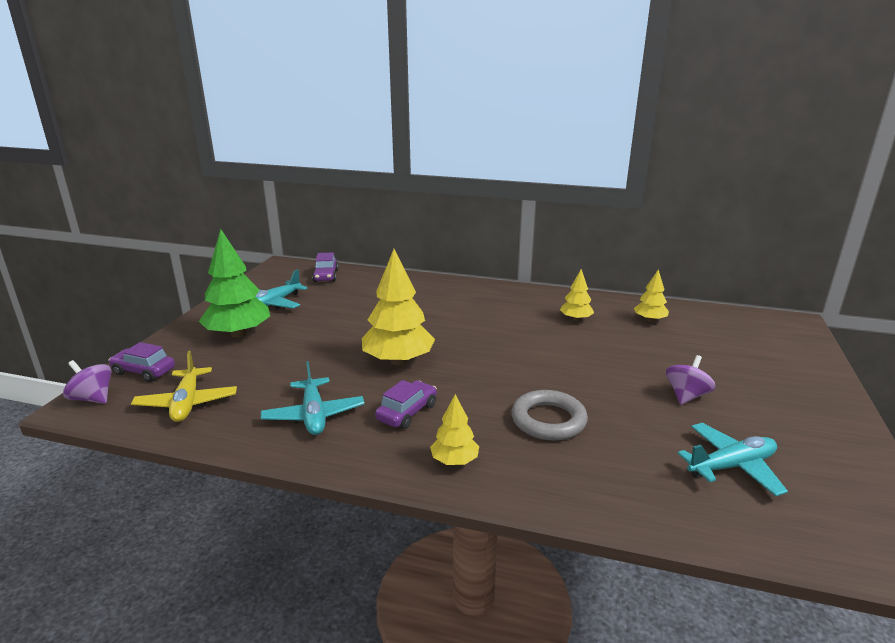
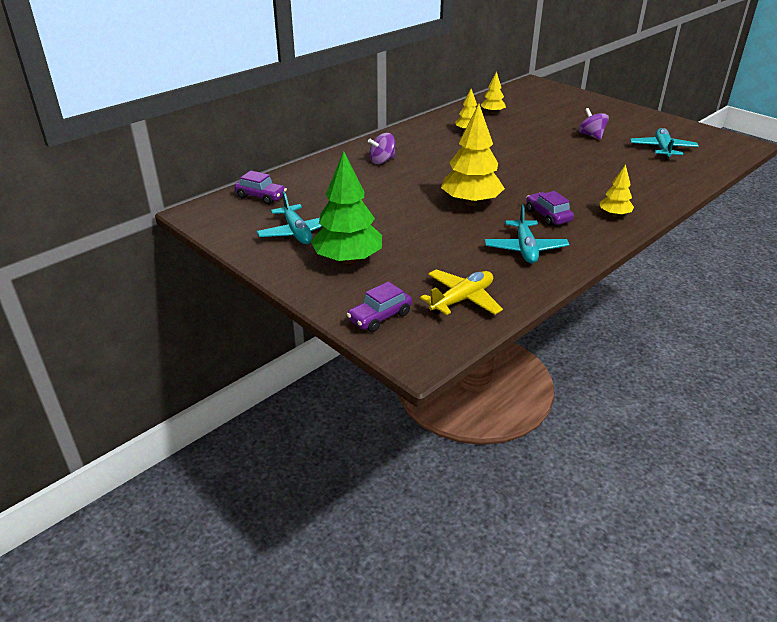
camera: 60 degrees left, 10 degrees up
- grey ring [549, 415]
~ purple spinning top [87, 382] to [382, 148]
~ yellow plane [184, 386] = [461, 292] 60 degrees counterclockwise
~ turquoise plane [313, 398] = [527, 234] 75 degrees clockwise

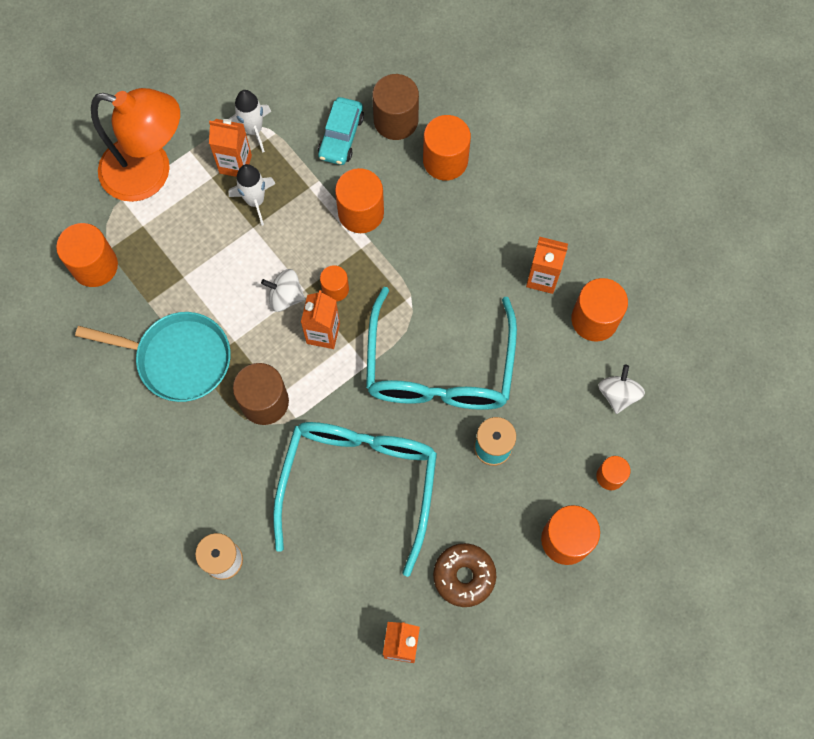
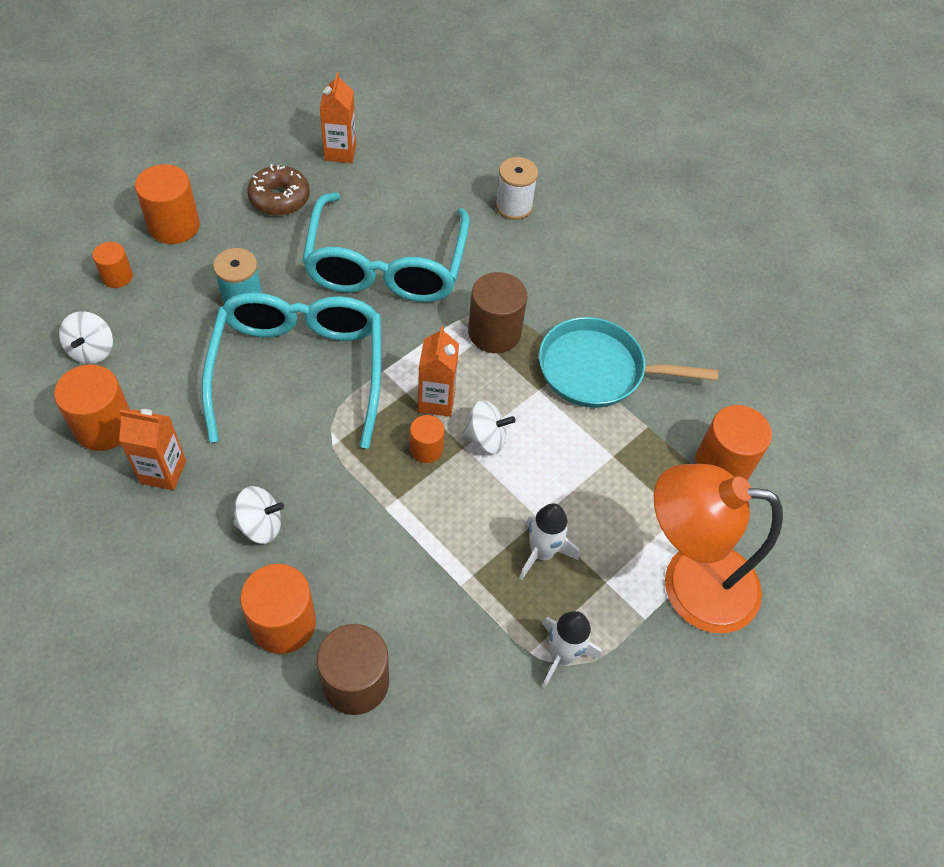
camera: 170 degrees right, 15 degrees down
- orange carton [230, 148]
- turquoise car [341, 131]
- orange cylinder [359, 200]
+ white spinning top [258, 515]

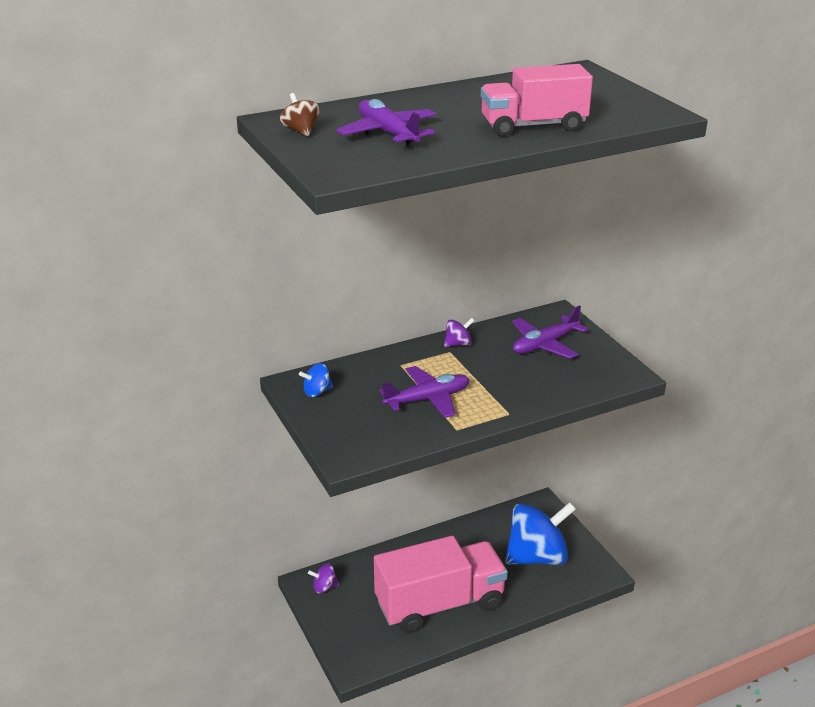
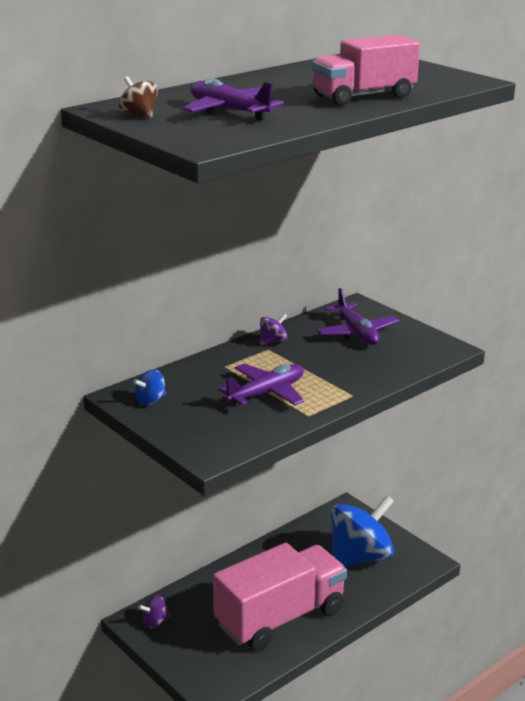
camera: 15 degrees left, 5 degrees down
~ purple plane [550, 332] = [358, 316] 60 degrees counterclockwise

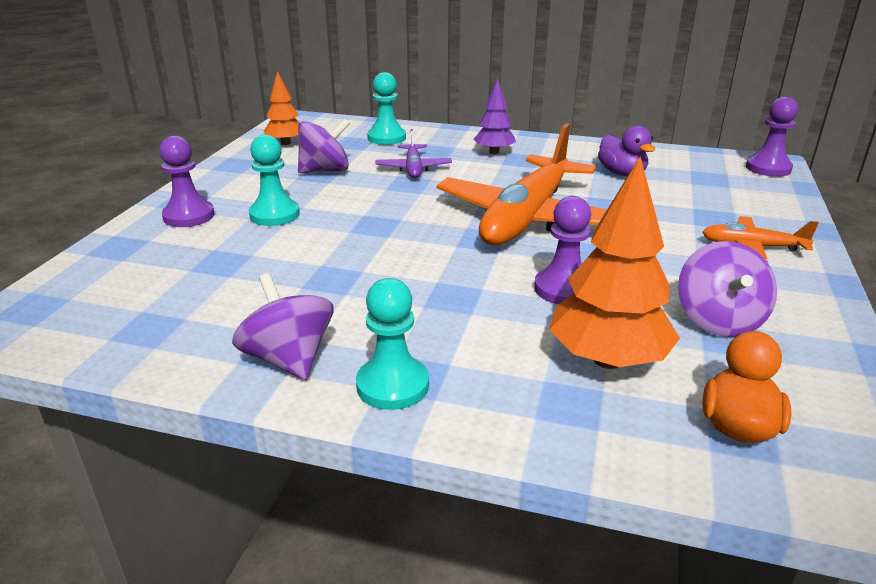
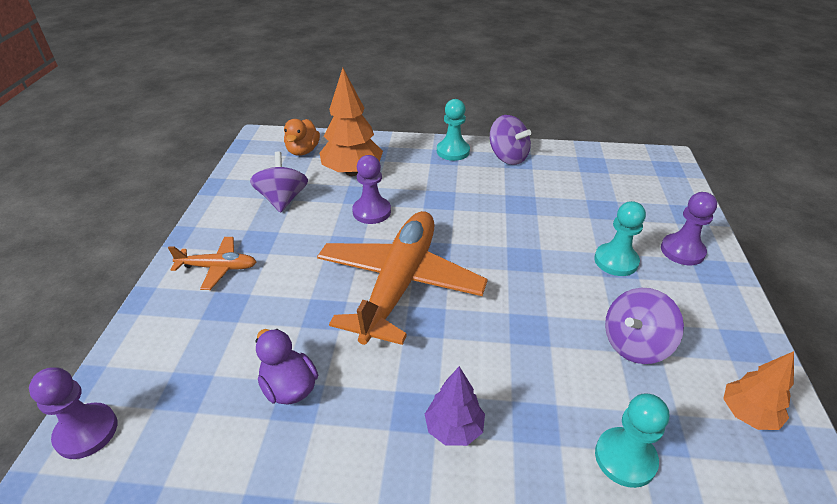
camera: 170 degrees right, 10 degrees up
- purple plane [413, 153]

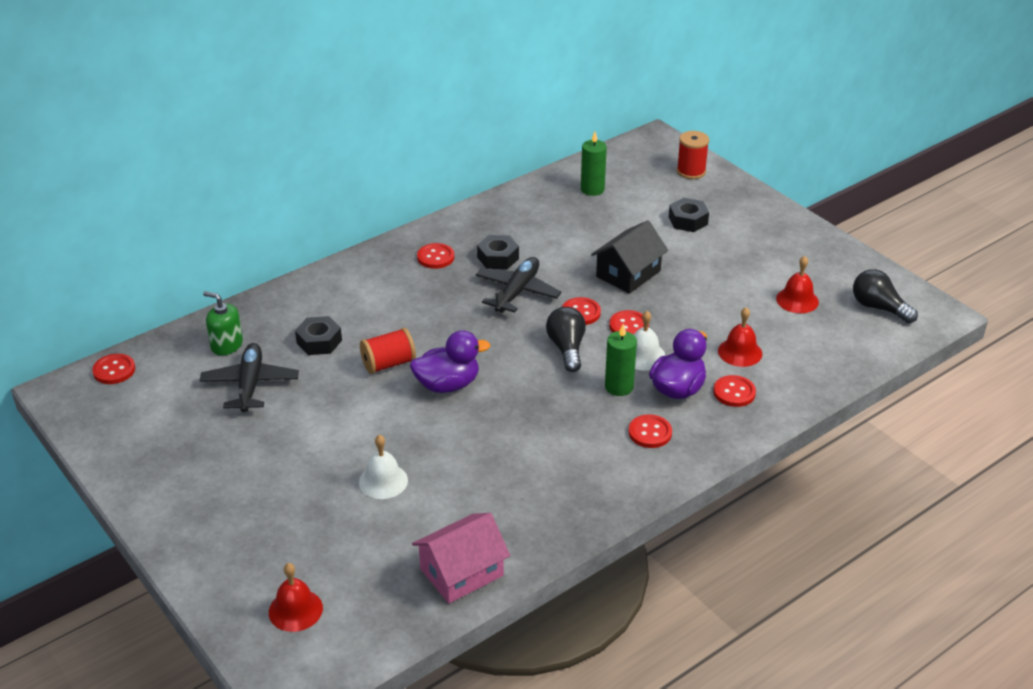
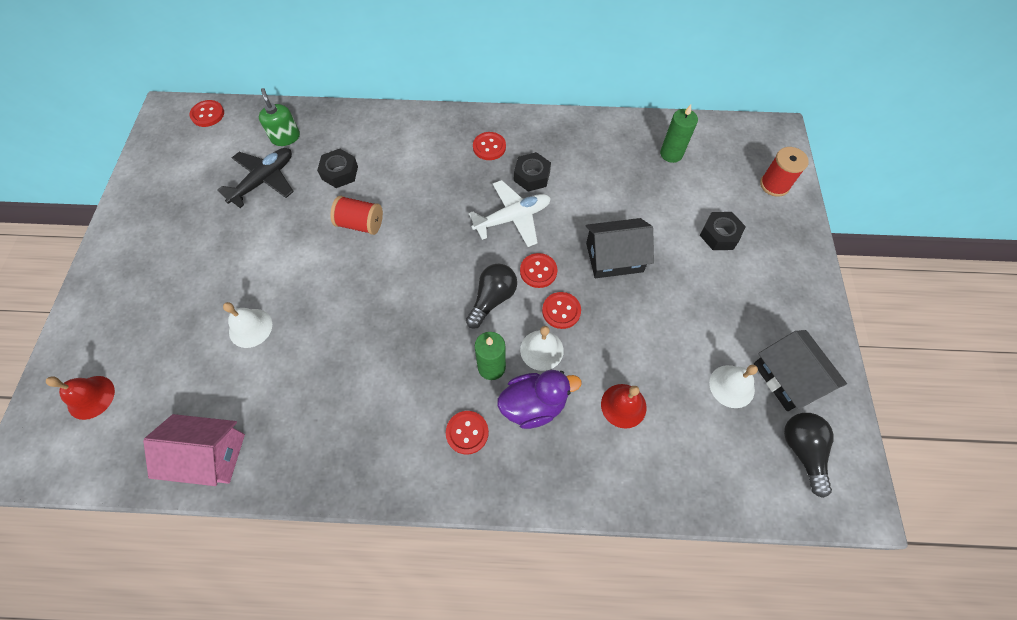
camera: 40 degrees right, 25 degrees up
- purple duck [450, 361]
- red button [734, 391]
+ black house [800, 370]
~ black plane [518, 285] to white plane [510, 213]
~ red bell [797, 284] to white bell [733, 386]

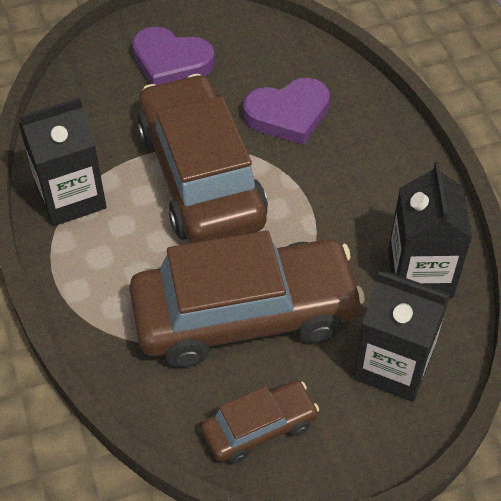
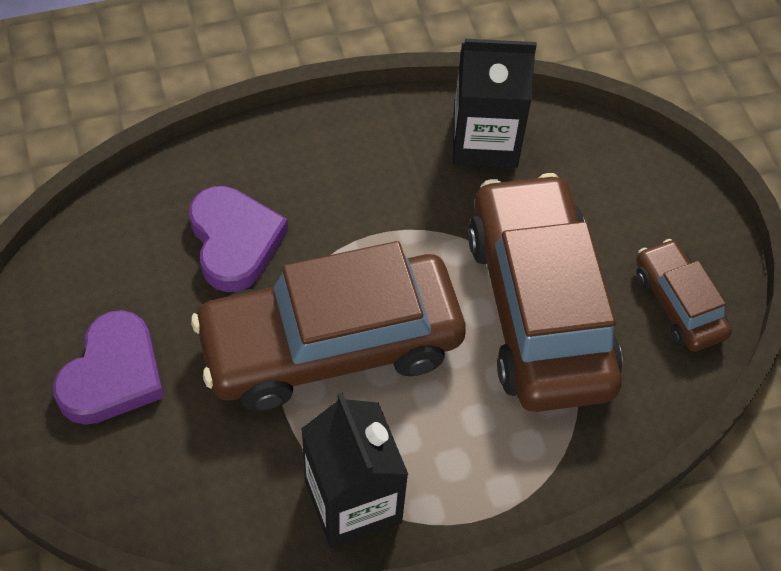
camera: 90 degrees left, 5 degrees up
- black carton [401, 336]

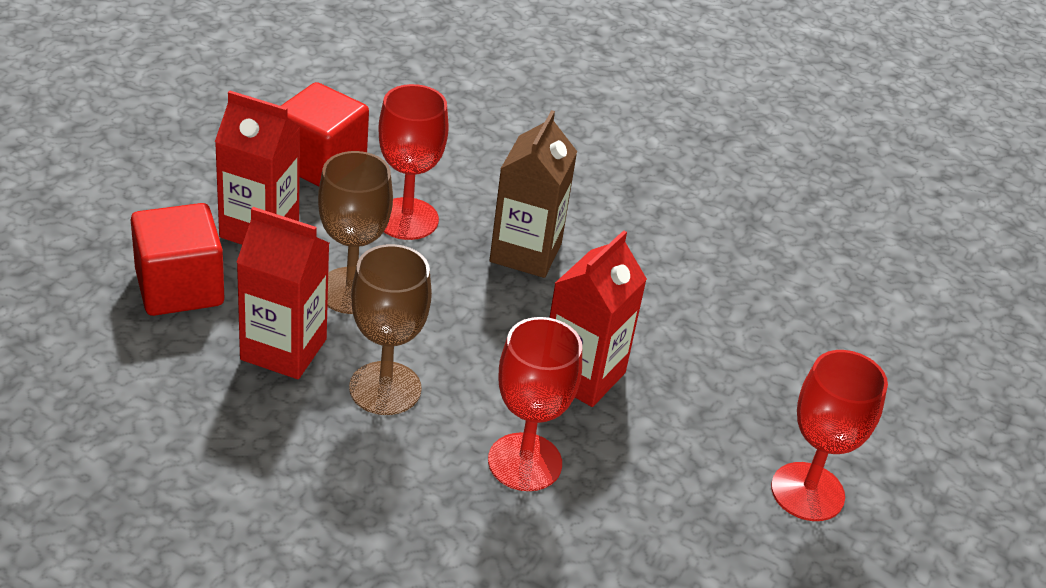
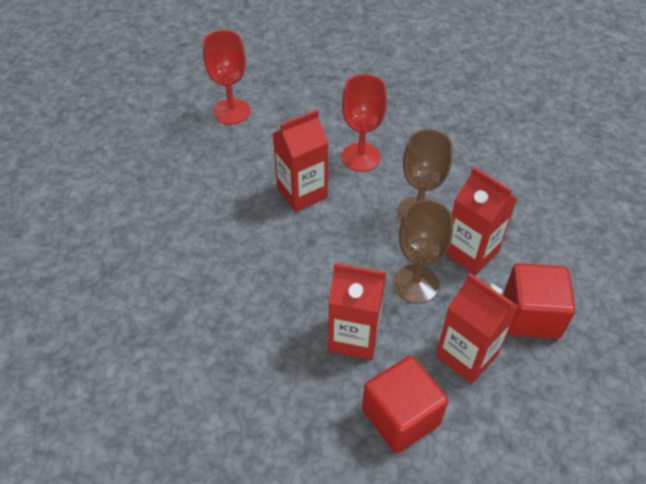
camera: 150 degrees left, 10 degrees up
- brown carton [533, 194]
~ red goblet [413, 162] to red carton [357, 311]

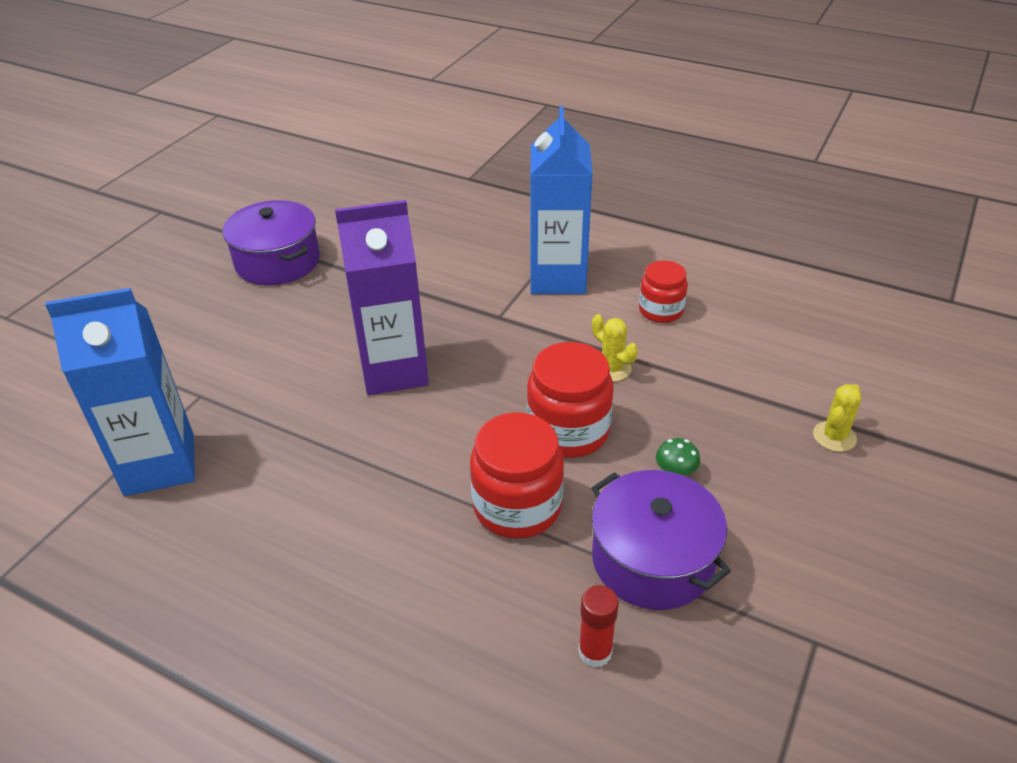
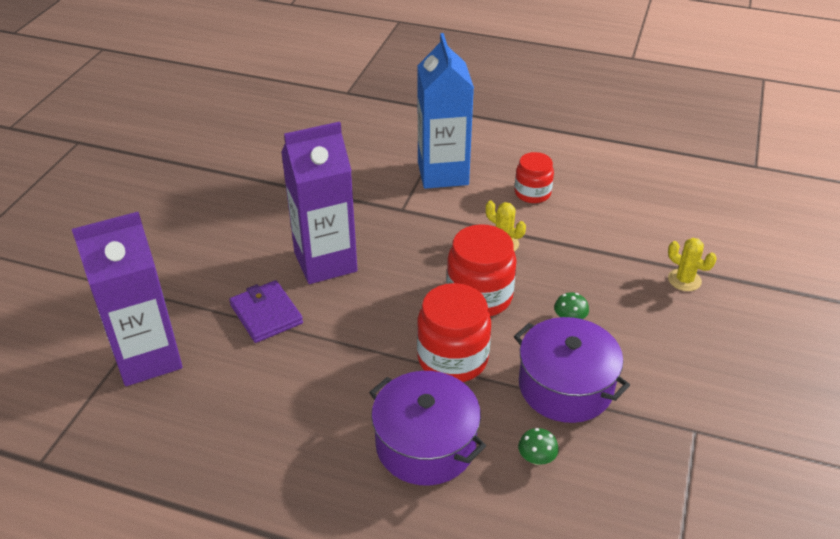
camera: 10 degrees left, 0 degrees up
+ purple wallet [266, 311]
~ purple pot [271, 242] to [427, 428]
~ red glue stick [598, 626] to green mushroom [538, 446]
~ blue carton [120, 392] to purple carton [127, 299]
~ yellow cactus [837, 418] = [692, 264] 75 degrees counterclockwise

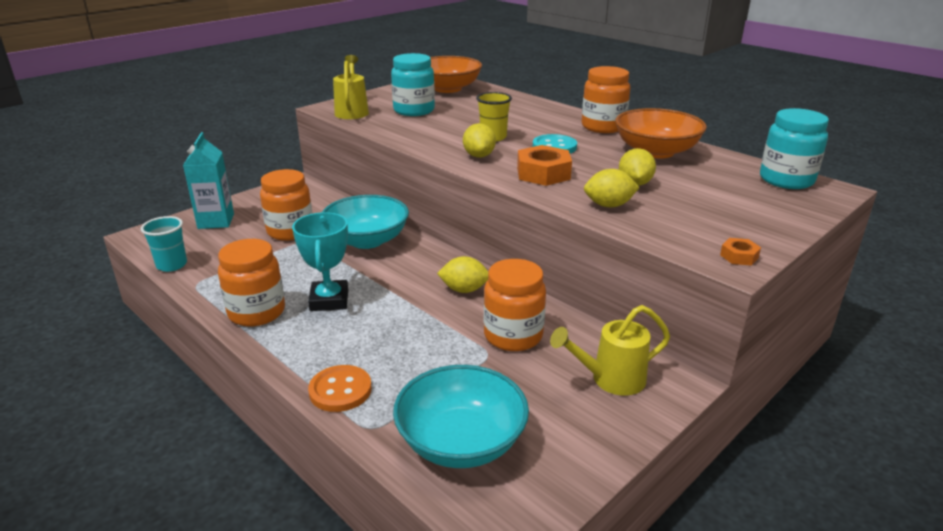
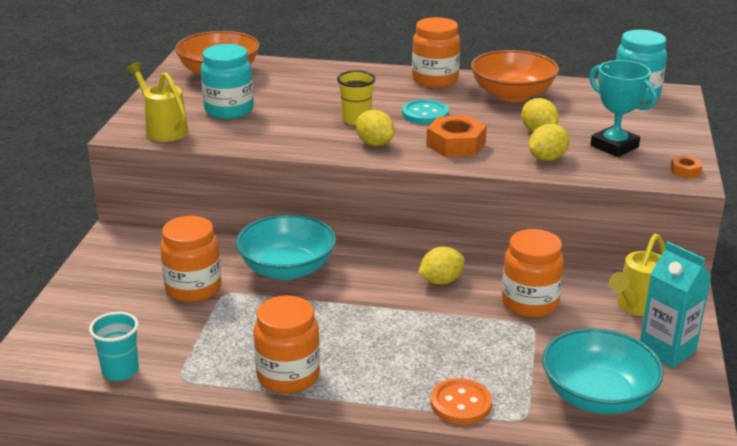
camera: 35 degrees left, 0 degrees up
~ turquoise carton [208, 180] to [675, 304]
~ turquoise trophy [320, 261] to [623, 108]

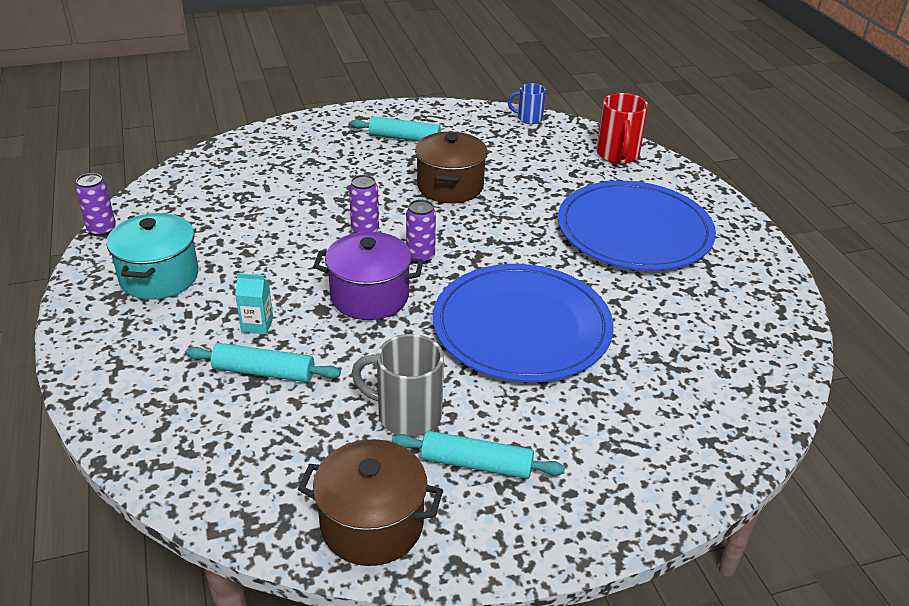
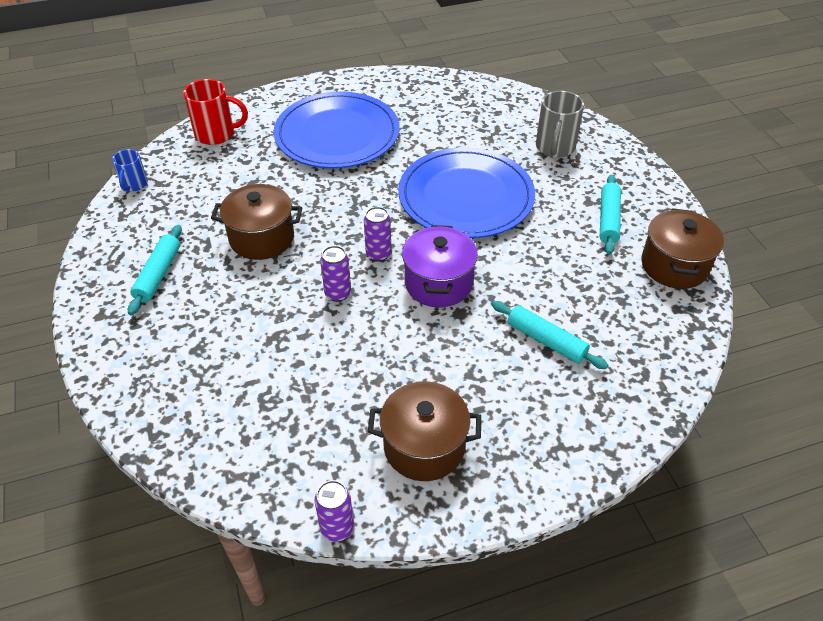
camera: 90 degrees left, 10 degrees up
- turquoise carton [254, 303]
~ grey mug [397, 385] to [560, 124]
~ turquoise pot [152, 256] to brown pot [424, 431]
~ turquoise rolling pin [263, 362] = [549, 335] 60 degrees counterclockwise

